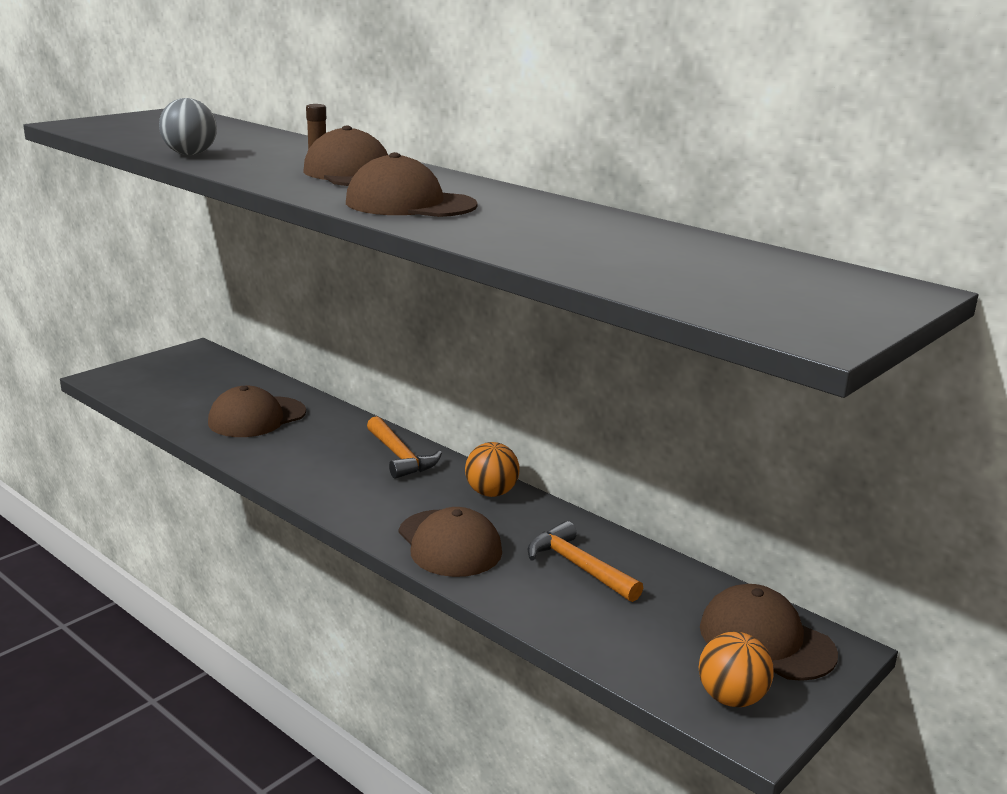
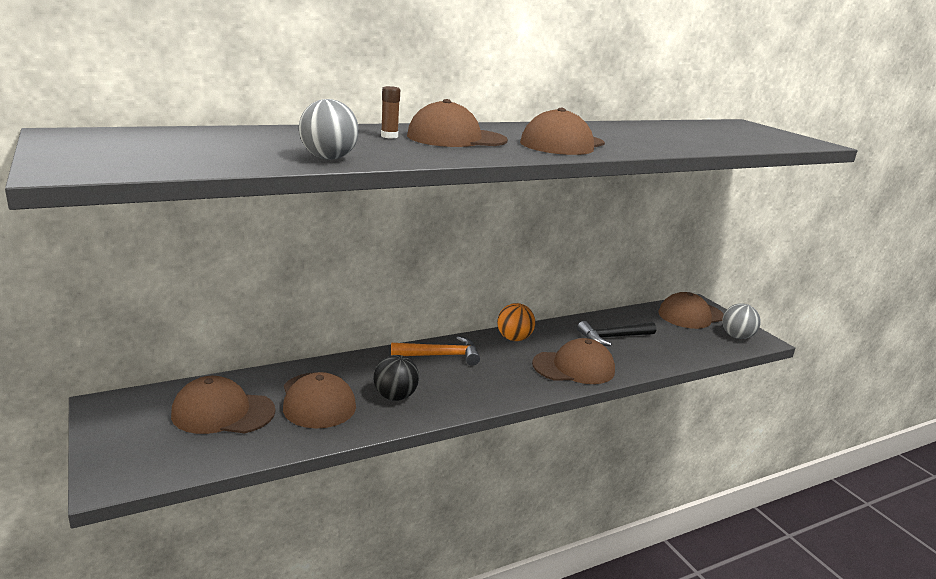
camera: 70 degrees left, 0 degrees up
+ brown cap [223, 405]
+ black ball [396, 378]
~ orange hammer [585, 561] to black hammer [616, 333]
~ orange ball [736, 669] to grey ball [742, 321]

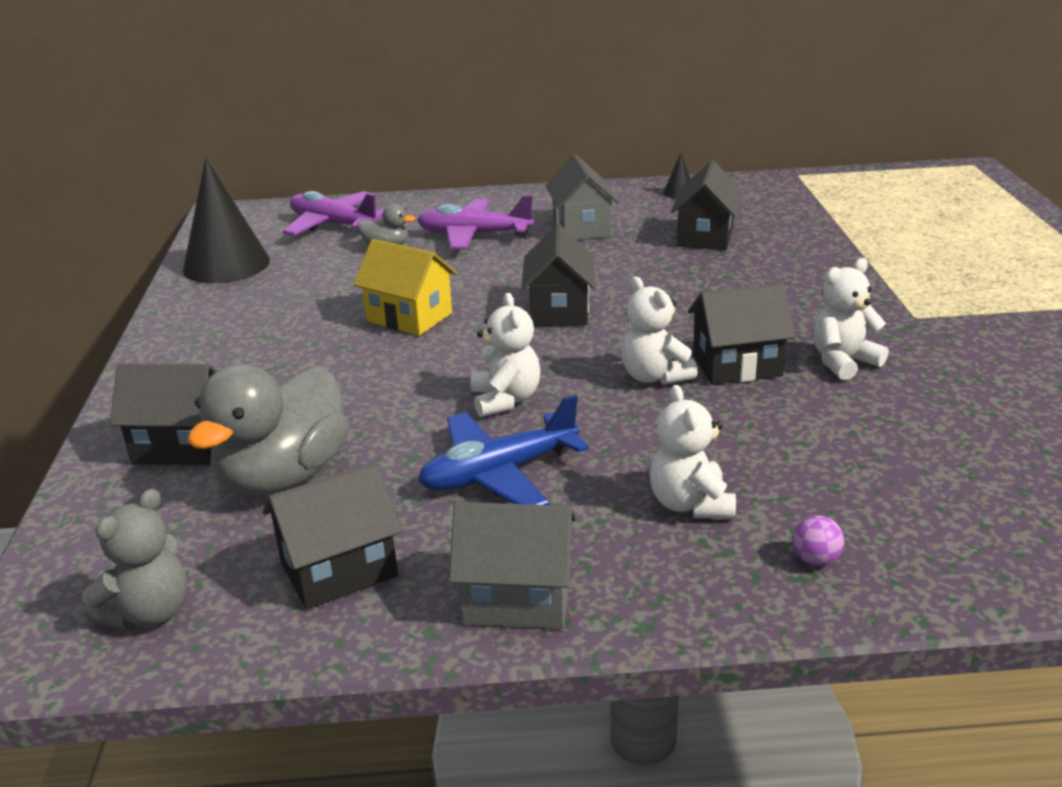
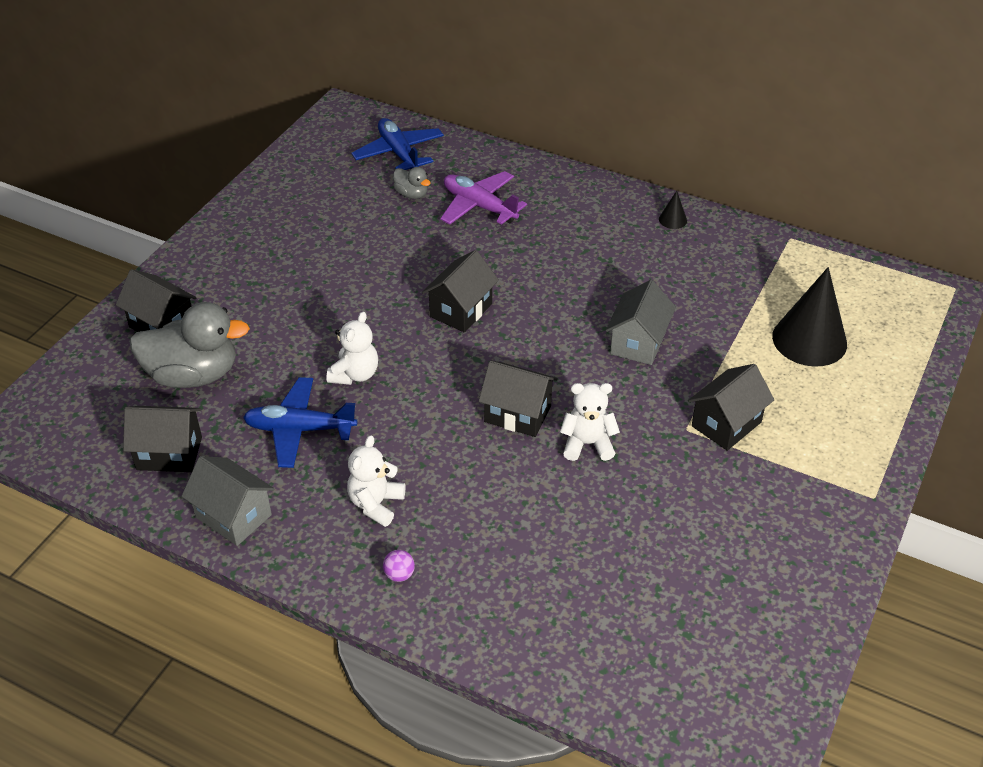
camera: 30 degrees right, 15 degrees up
- grey teddy bear [134, 559]
- yellow house [405, 287]
- white teddy bear [659, 331]
~ black cone [226, 220] to [809, 316]
~ grey house [582, 197] to [641, 322]
~ black house [706, 205] to [731, 407]
~ purple plane [333, 213] to blue plane [397, 144]
~ grey duck [268, 430] = [189, 345] 150 degrees counterclockwise

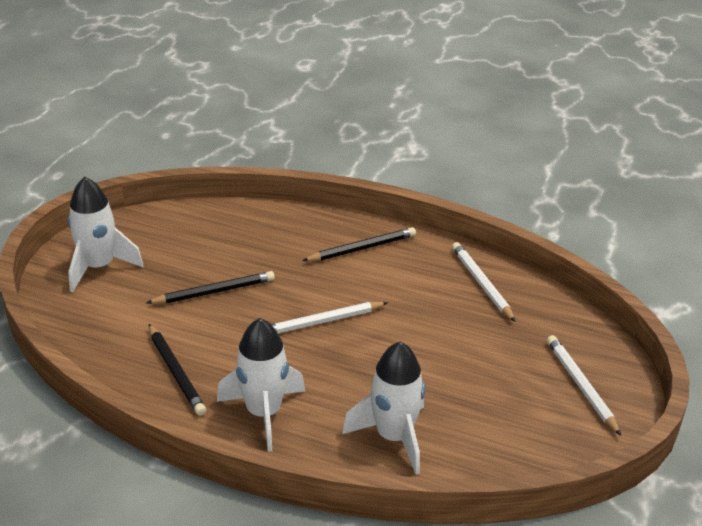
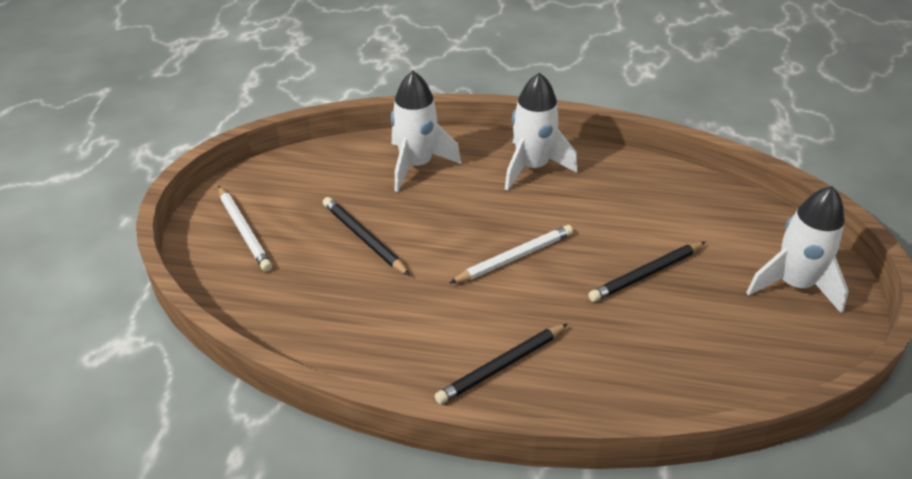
camera: 170 degrees right, 5 degrees up
- white pencil [484, 282]
~ black pencil [177, 370] to [366, 236]

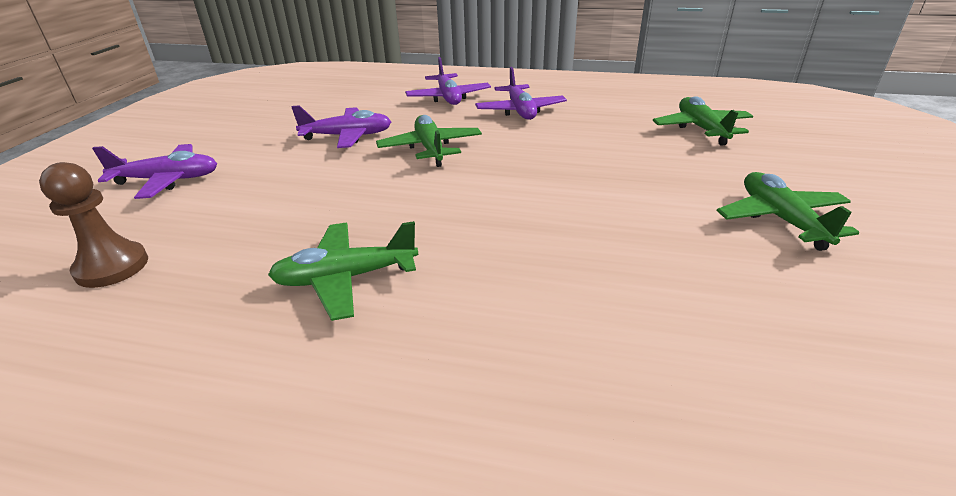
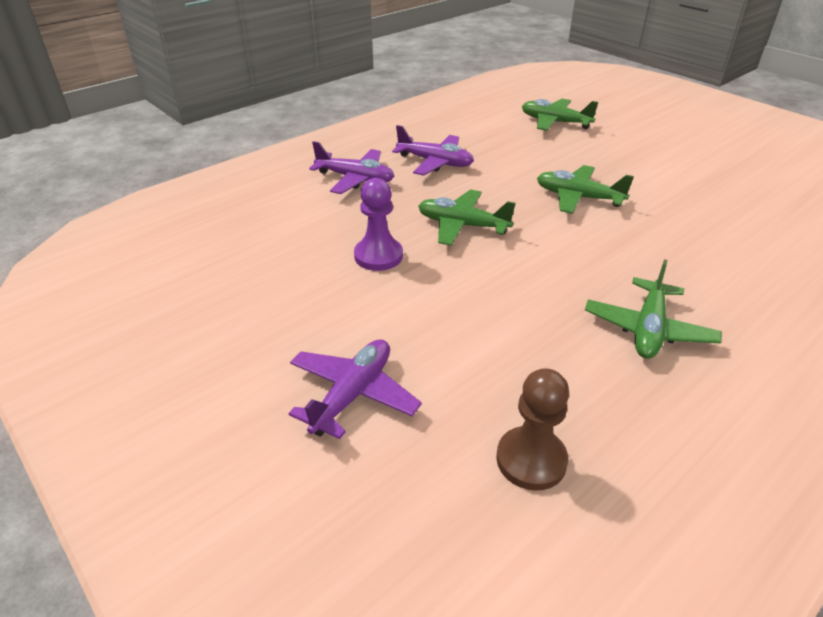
camera: 55 degrees left, 5 degrees up
~ green plane [788, 211] to [585, 189]
~ purple plane [341, 126] to purple pawn [378, 224]

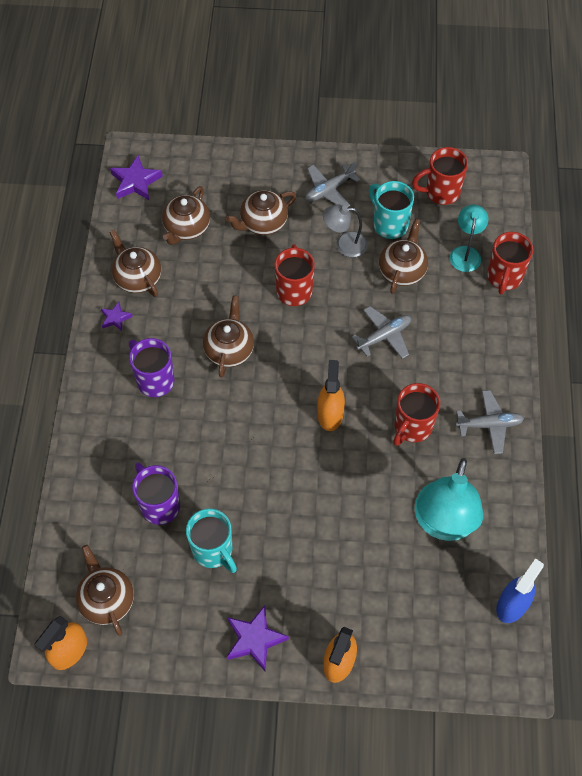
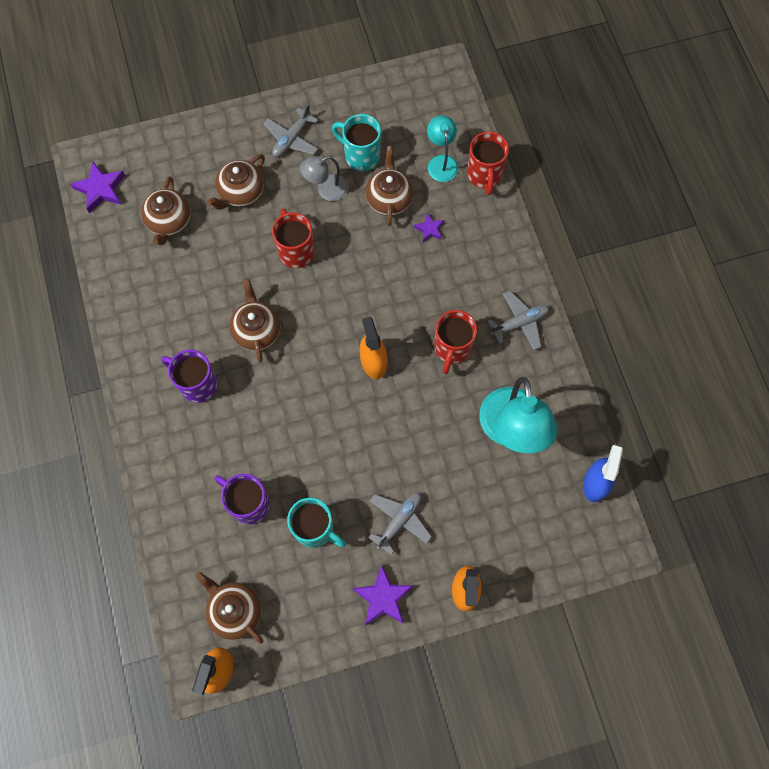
camera: 20 degrees left, 10 degrees up
- brown teapot [135, 263]
- red mug [440, 176]
~ purple star [117, 316] to [429, 227]
~ grey plane [381, 332] to [400, 523]

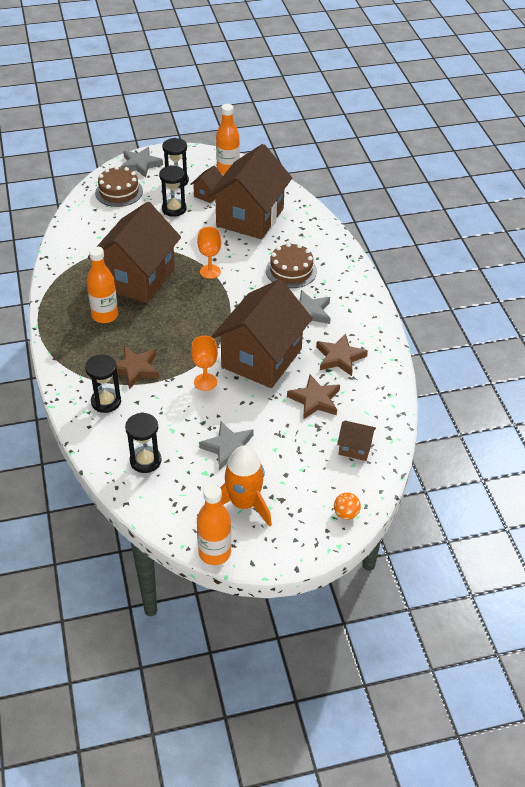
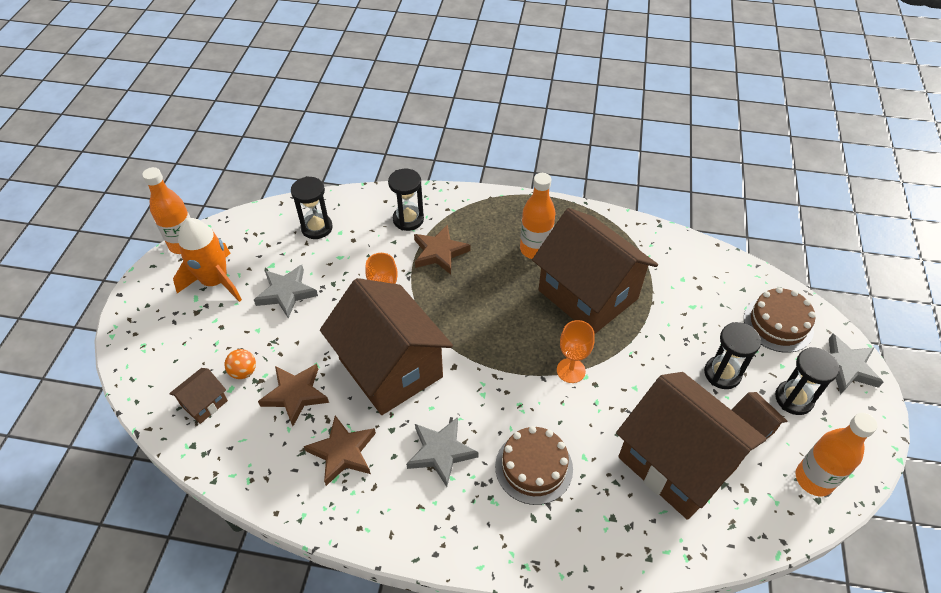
camera: 115 degrees right, 5 degrees up
~ orange ball [347, 506] to [240, 364]

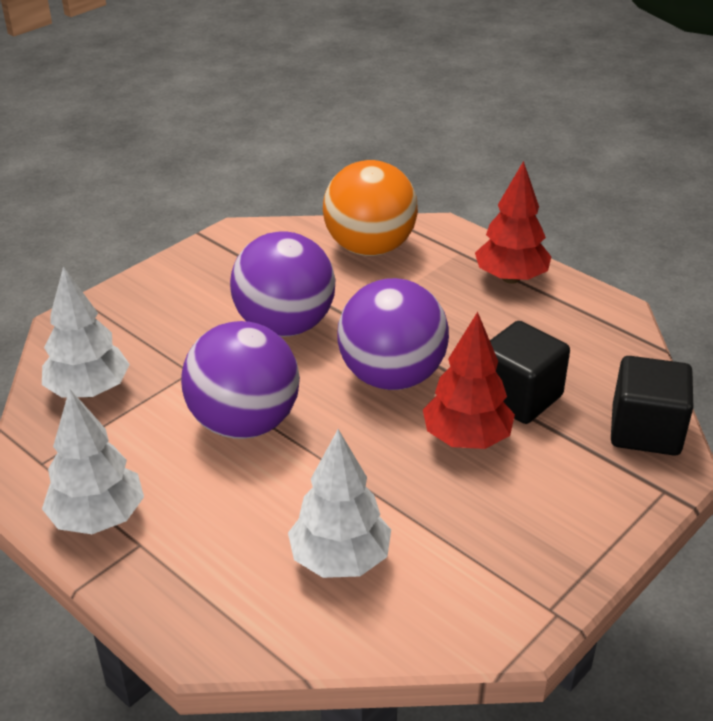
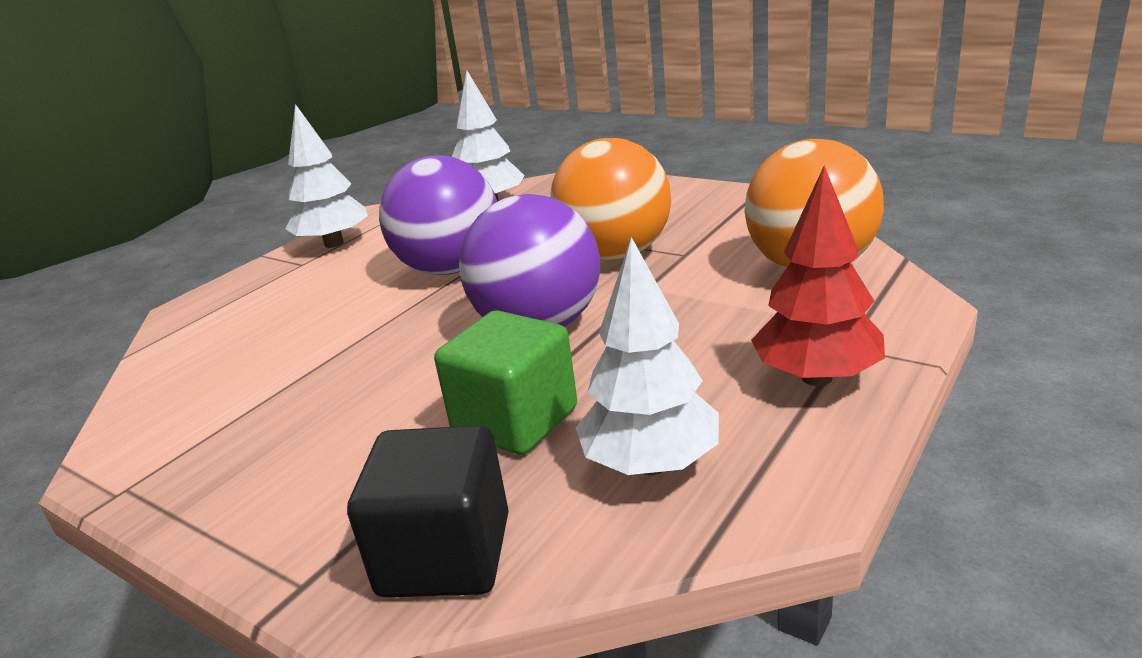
camera: 85 degrees right, 10 degrees down
- red tree [469, 380]
~ white tree [339, 503] to [647, 356]
~ purple ball [282, 284] to orange ball [610, 199]
~ black cube [530, 372] to green cube [505, 382]

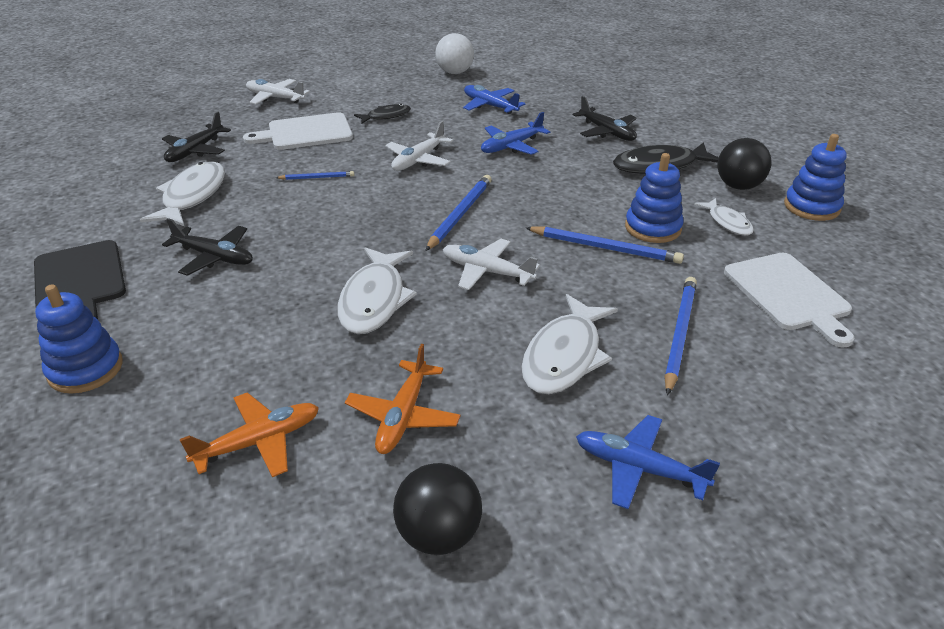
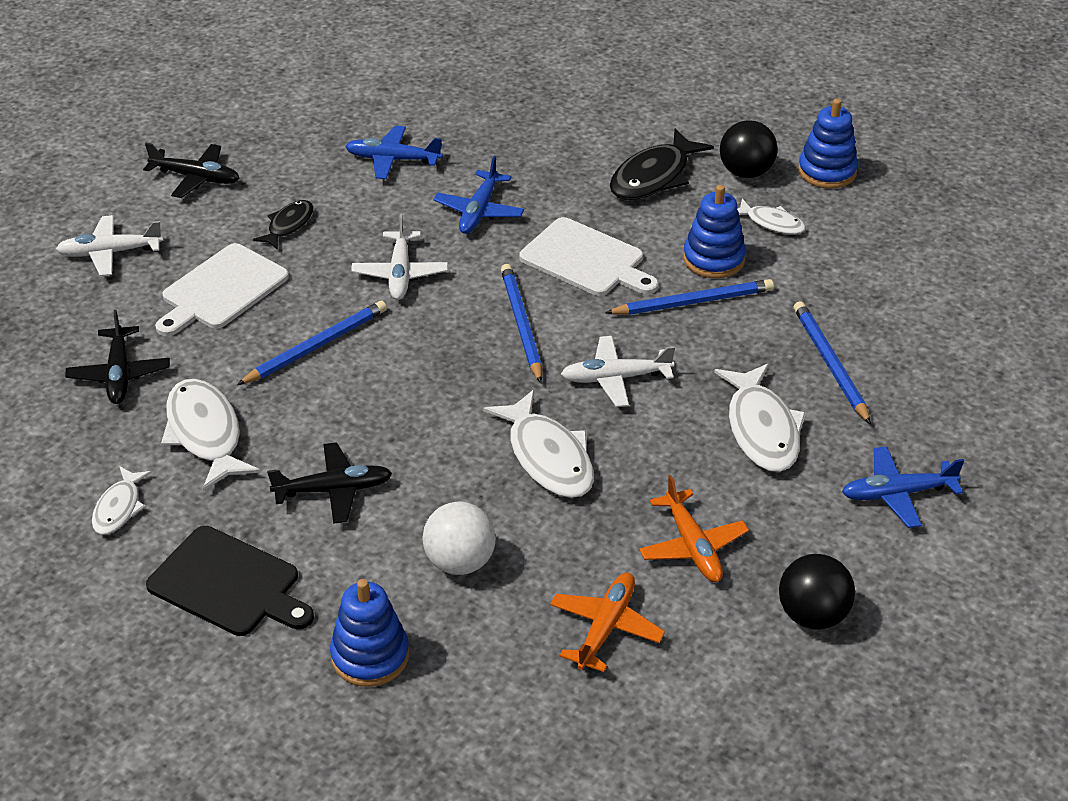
camera: 35 degrees left, 5 degrees up
+ white fish [122, 500]
~ white ball [454, 53] to [459, 538]
~ black plane [604, 118] to [191, 170]
~ white cutting board [789, 300] to [588, 256]
~ blue pencil [315, 175] = [312, 343] x1.79

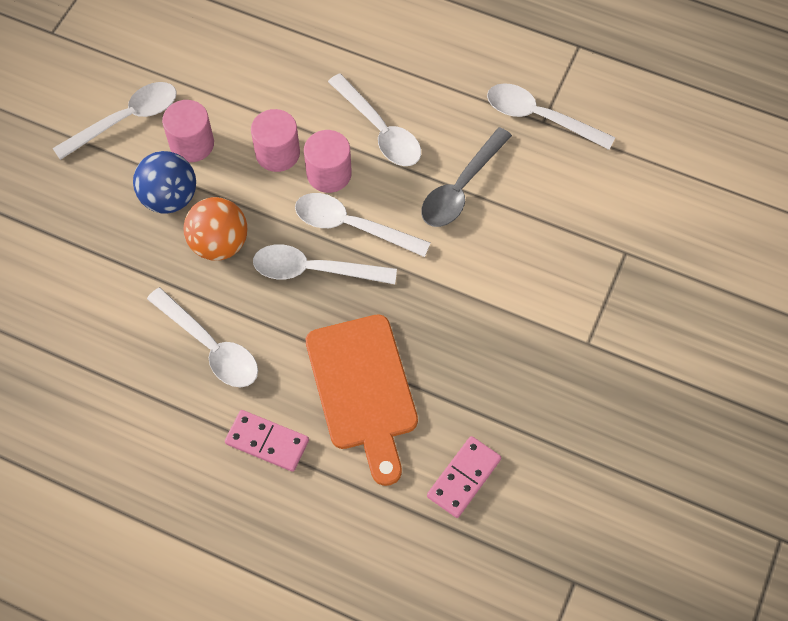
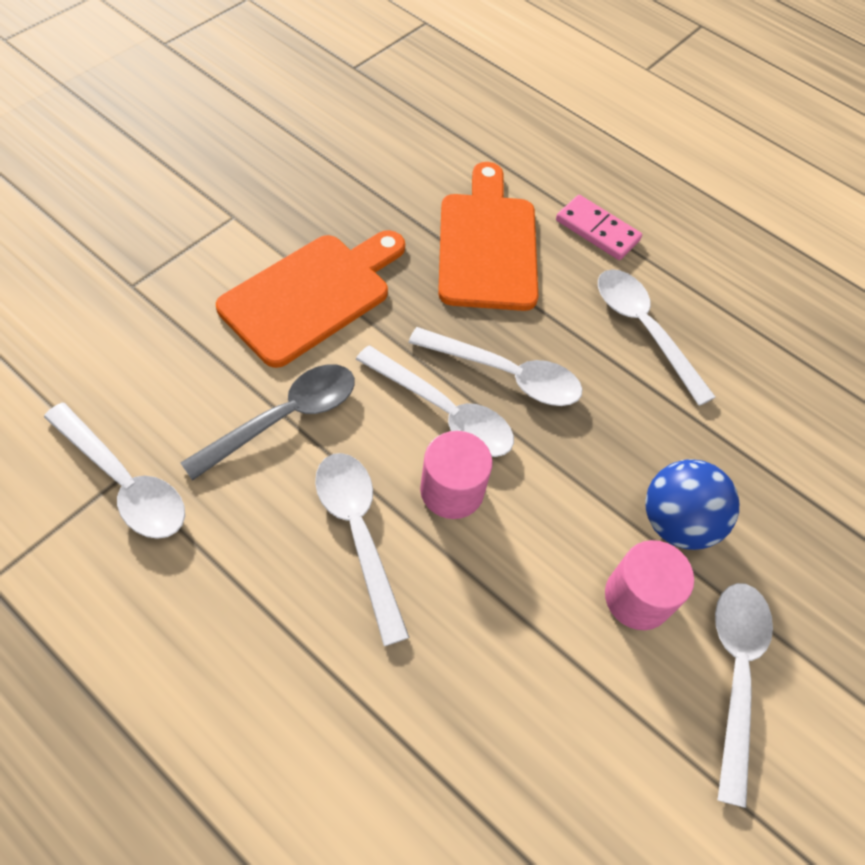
camera: 170 degrees left, 5 degrees down
- orange ball [215, 228]
- pink cylinder [275, 140]
- pink domino [464, 477]
+ orange cutting board [310, 299]
~ white spoon [115, 121] = [744, 695] 120 degrees clockwise

